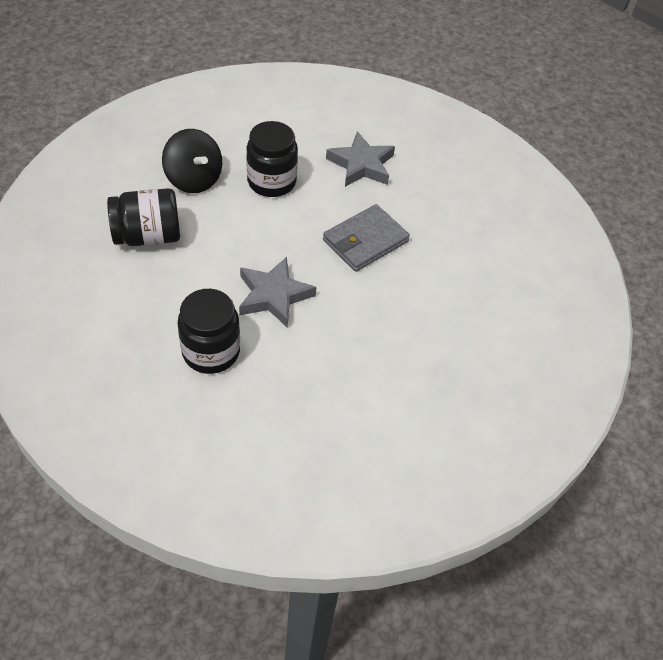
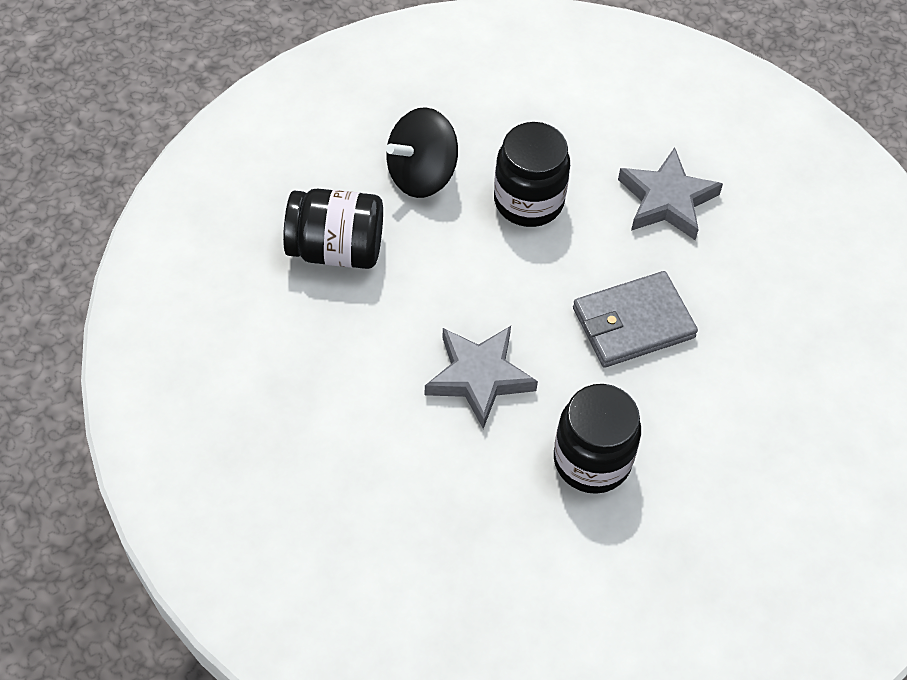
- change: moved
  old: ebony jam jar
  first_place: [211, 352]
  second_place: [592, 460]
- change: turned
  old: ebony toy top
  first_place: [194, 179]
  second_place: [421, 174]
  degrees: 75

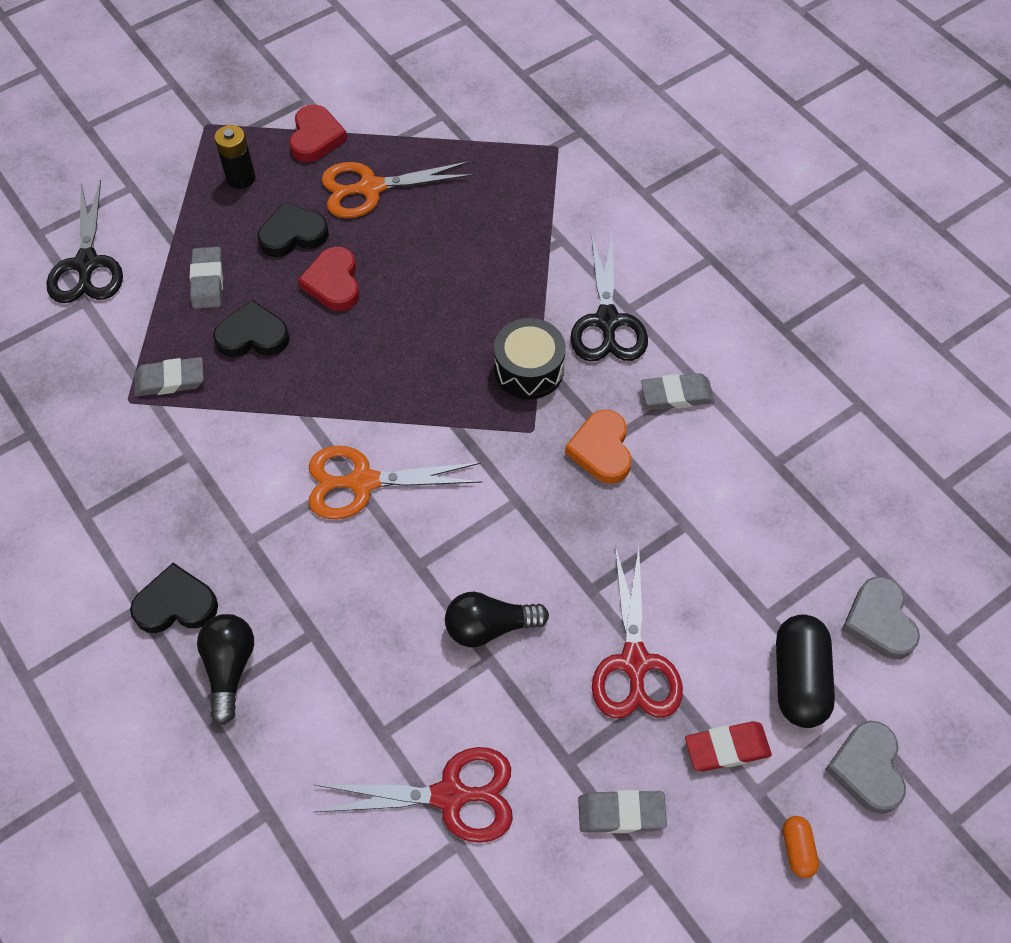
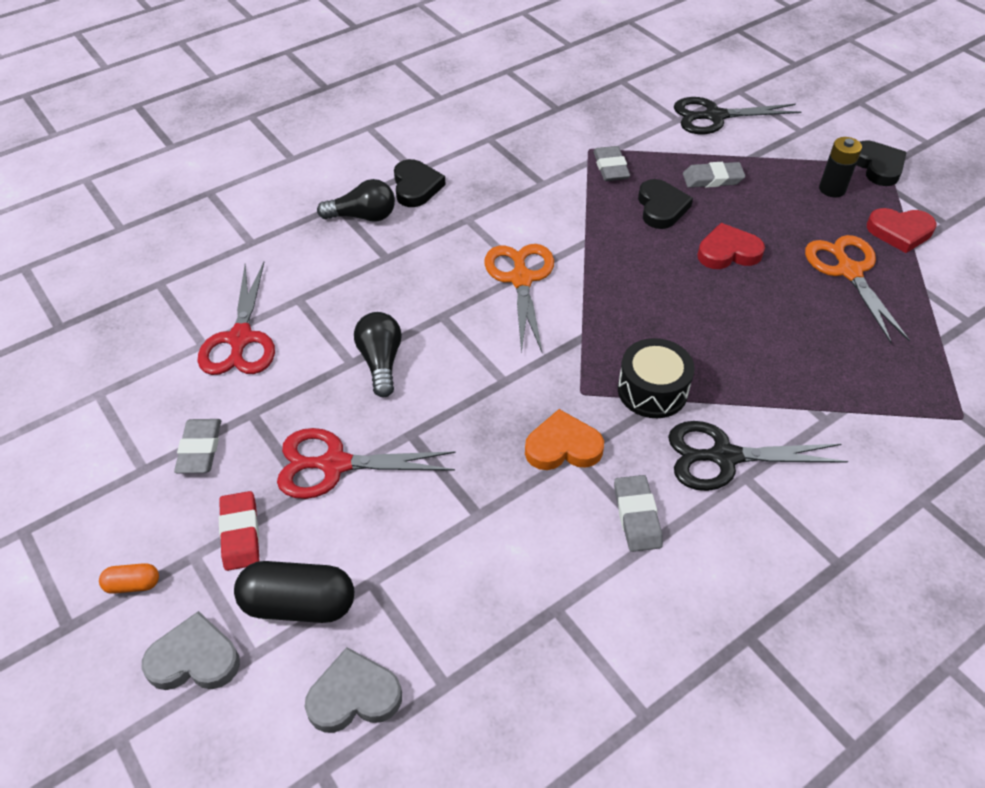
- change: moved
  old: ebony heart
  first_place: [293, 234]
  second_place: [878, 166]

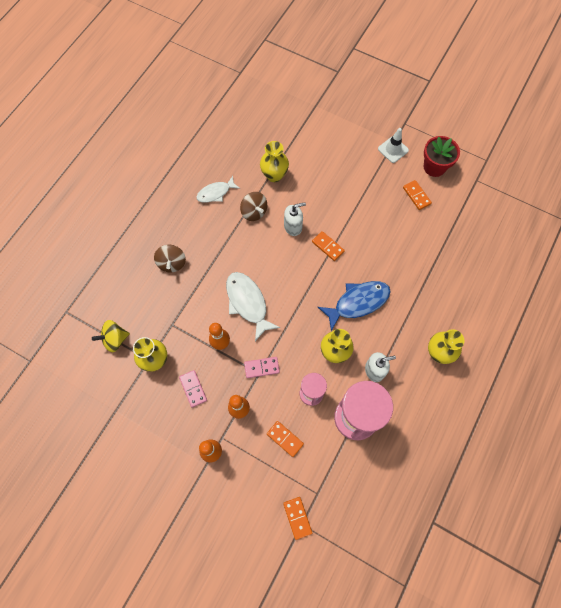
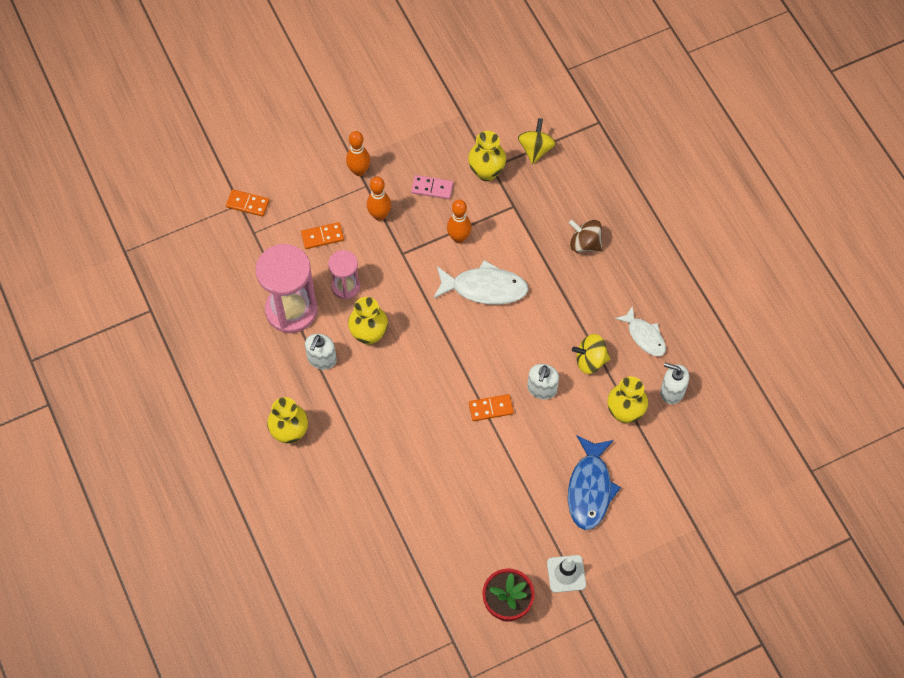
- change: removed
  old: rose-pink domino tile
  first_place: [261, 368]
- change: removed
  old: orange domino tile
  first_place: [416, 196]
- change: added
  new: white soap pump
  second_place: [672, 391]
- change: moved
  old: cobalt toy fish
  first_place: [358, 302]
  second_place: [590, 489]
- change: recoloured
  old: dark brown toy top
  new: golden toy top
  first_place: [254, 212]
  second_place: [590, 360]
- change: turned
  old: white toy fish
  first_place: [215, 193]
  second_place: [644, 336]
  degrees: 135

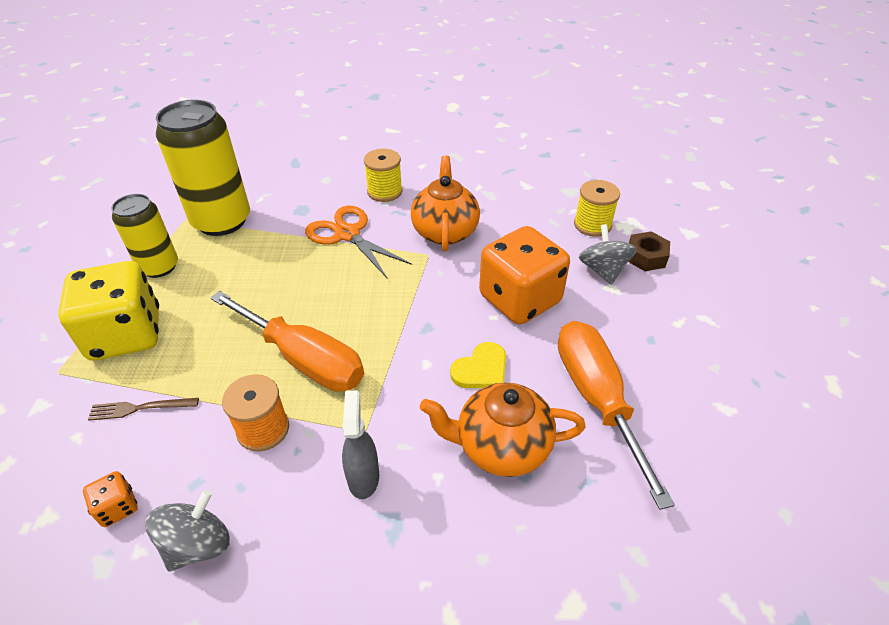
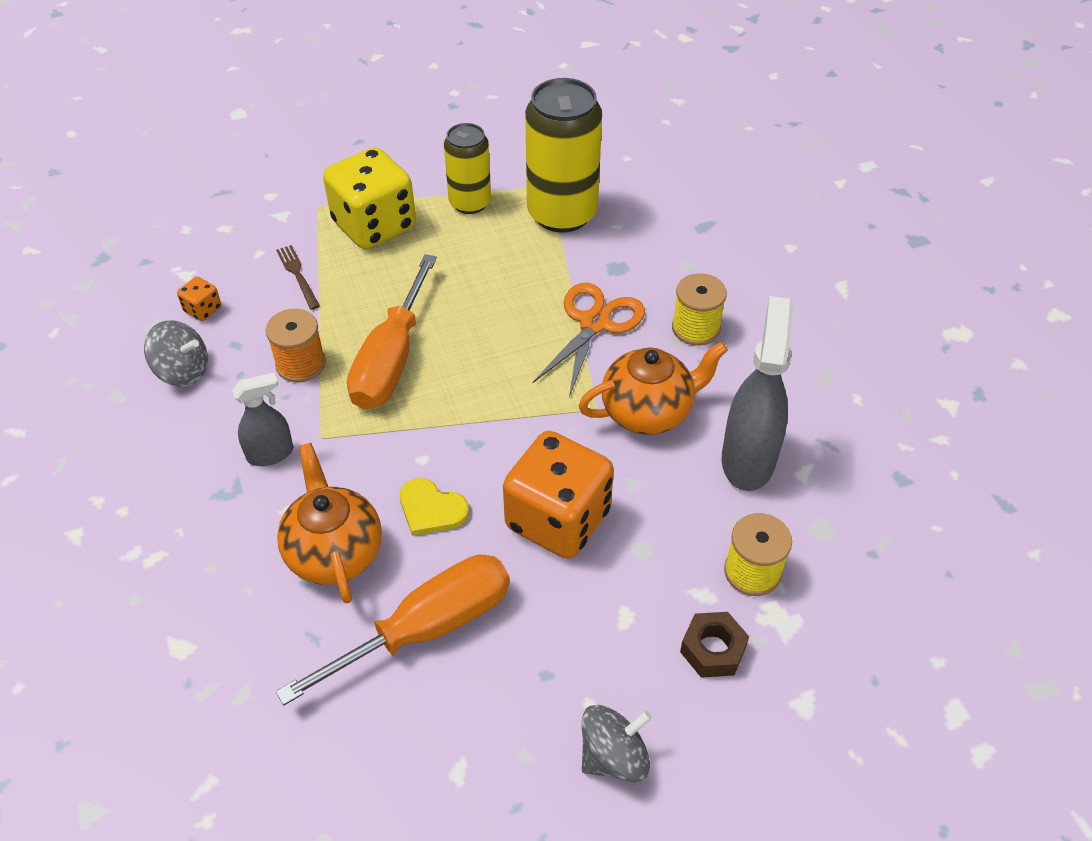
- change: added
  new: gray sprayer
  second_place: [748, 459]
- change: moved
  old: gray toy top
  first_place: [603, 270]
  second_place: [614, 756]

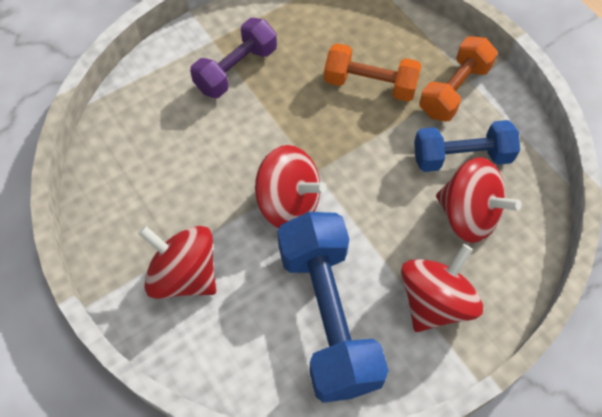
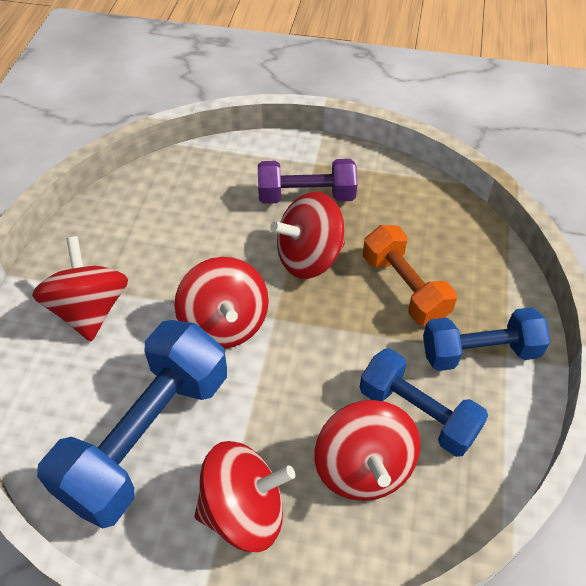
- change: added
  new: scarlet toy top
  second_place: [309, 257]
- change: recoloured
  old: orange hand weight
  new: cobalt hand weight
  first_place: [454, 90]
  second_place: [479, 352]

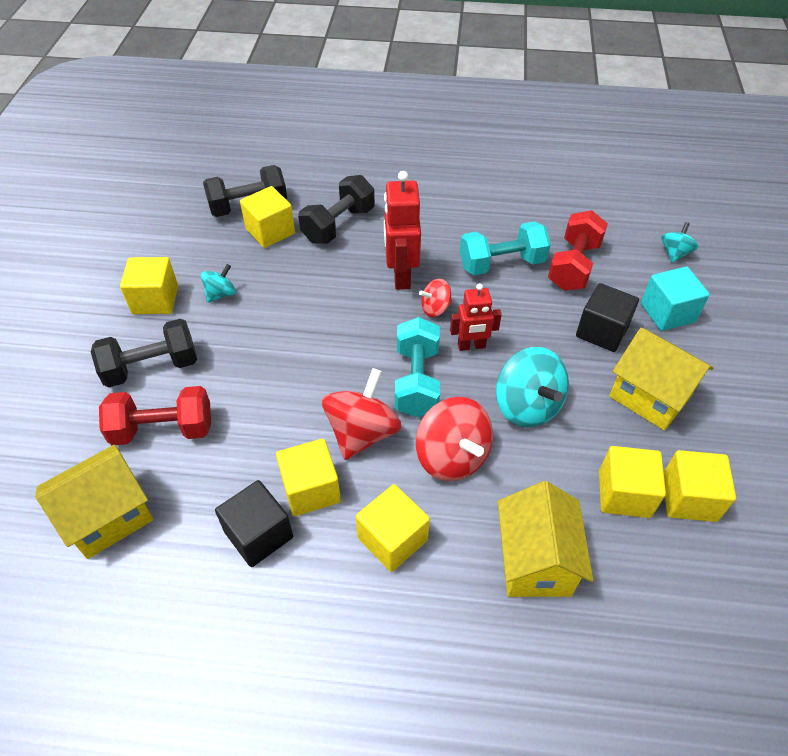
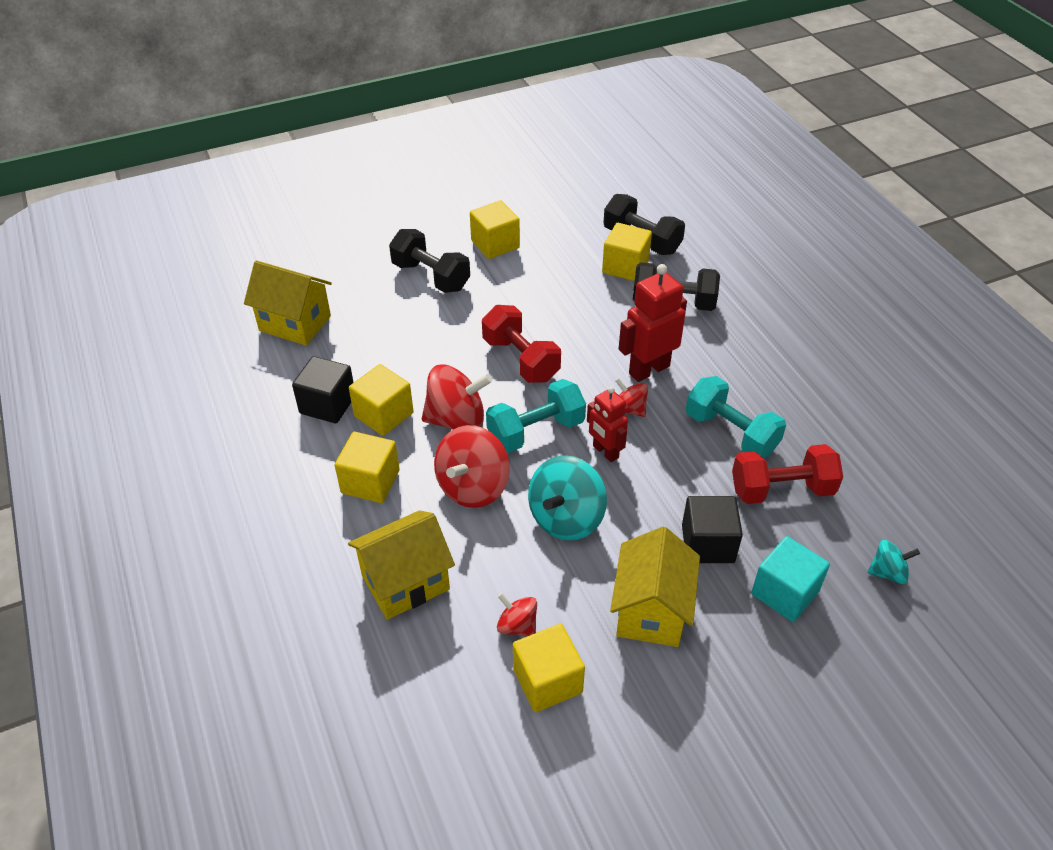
- change: removed
  old: teal toy top
  first_place: [221, 294]
- change: moved
  old: scarlet hand weight
  first_place: [163, 429]
  second_place: [520, 360]
- change: replaced
  old: golden block
  new: scarlet toy top
  first_place: [624, 494]
  second_place: [517, 626]

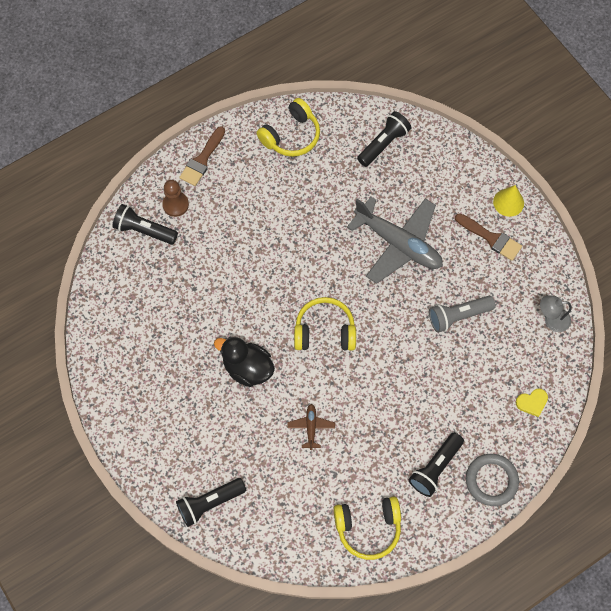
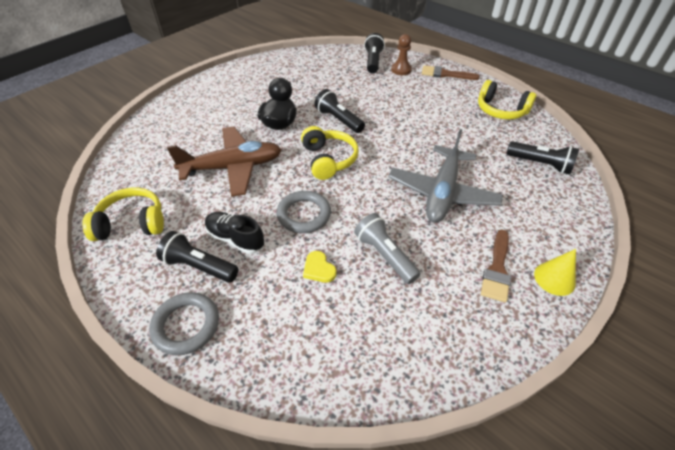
- change: removed
  old: gray lamp
  first_place: [551, 320]
- change: added
  new: ebony shoe
  second_place: [235, 239]
- change: added
  new: gray torus
  second_place: [304, 214]
- change: moved
  old: ebony flashlight
  first_place: [210, 503]
  second_place: [338, 120]
- change: moved
  old: golden heart
  first_place: [532, 402]
  second_place: [319, 269]
- change: turned
  old: golden over-ear headphones
  first_place: [368, 528]
  second_place: [132, 223]
  degrees: 105
- change: resized
  old: dark brown plane
  first_place: [311, 427]
  second_place: [233, 167]
  factor: 2.35

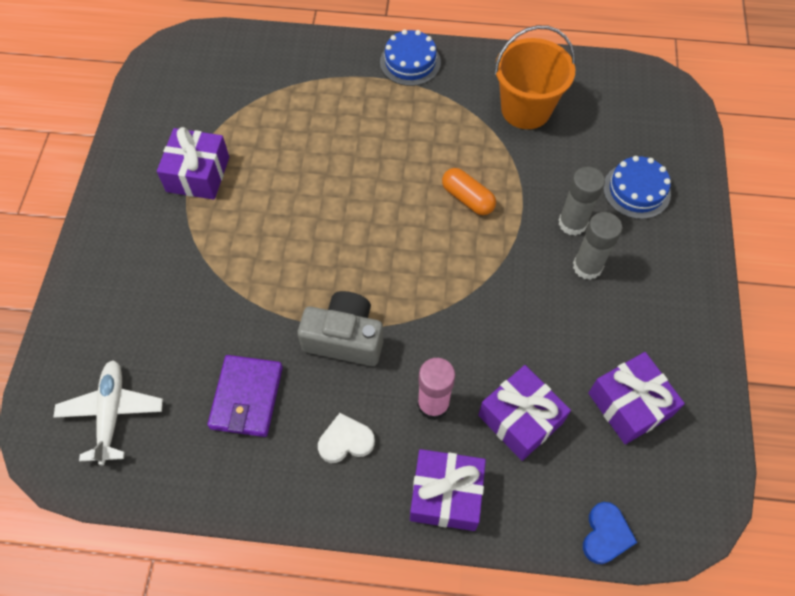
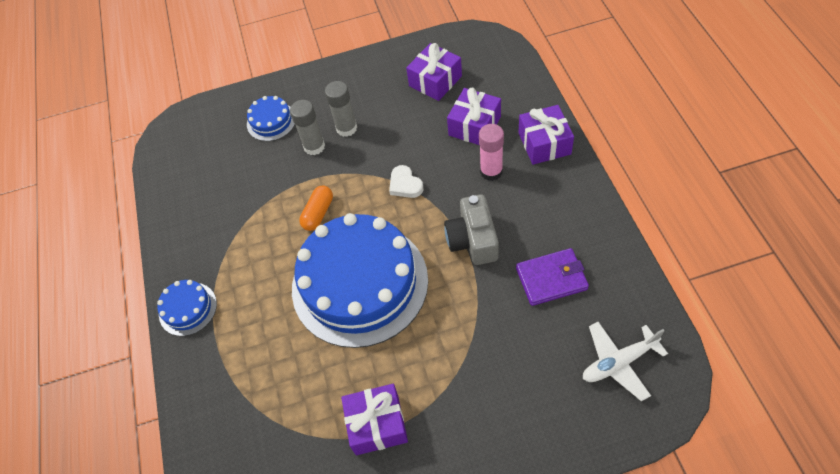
- change: removed
  old: orange bucket
  first_place: [526, 109]
- change: removed
  old: cobalt heart
  first_place: [605, 535]
- change: added
  new: cobalt gateau
  second_place: [359, 283]
- change: moved
  old: white heart
  first_place: [345, 441]
  second_place: [405, 184]

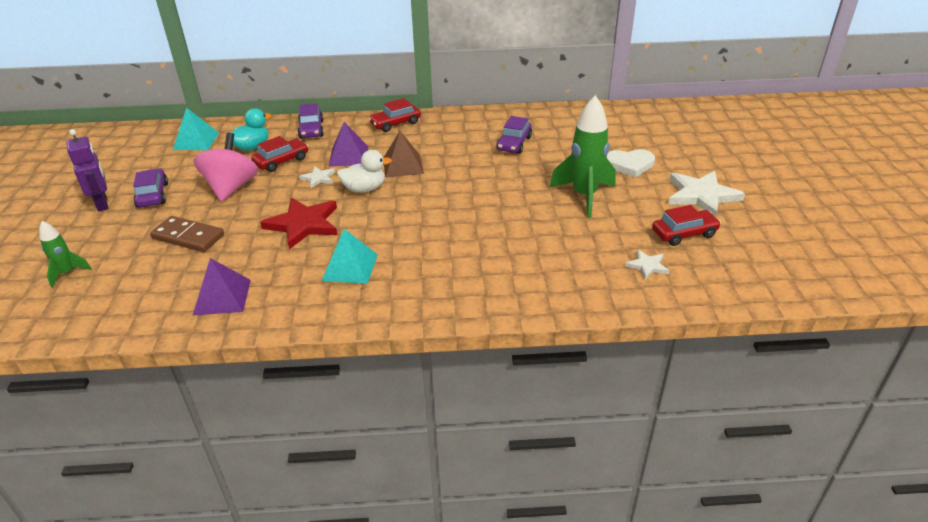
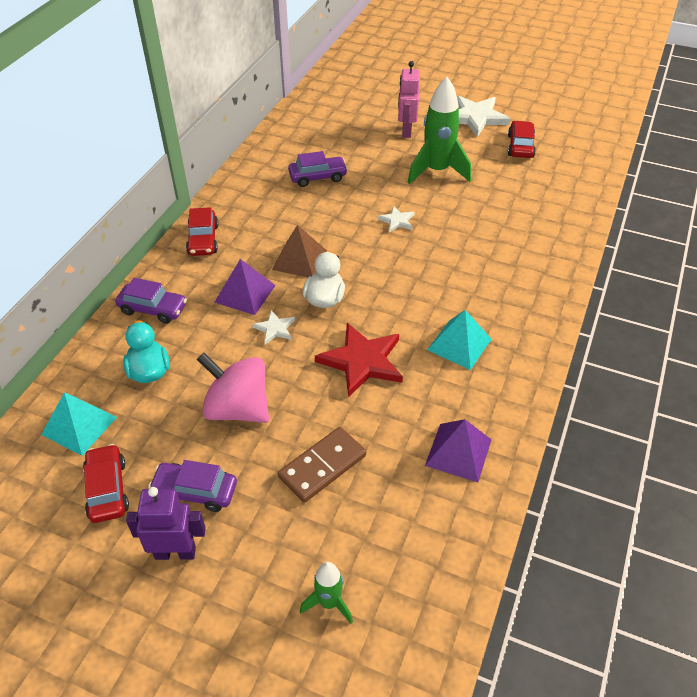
- change: moved
  old: scarlet automobile
  first_place: [281, 161]
  second_place: [107, 489]
- change: moved
  old: white five-pointed star
  first_place: [647, 266]
  second_place: [397, 221]
- change: replaced
  old: white heart
  new: rose-pink toy robot
  first_place: [629, 165]
  second_place: [406, 131]
- change: turned
  old: violet automobile
  first_place: [514, 144]
  second_place: [318, 177]
  degrees: -60

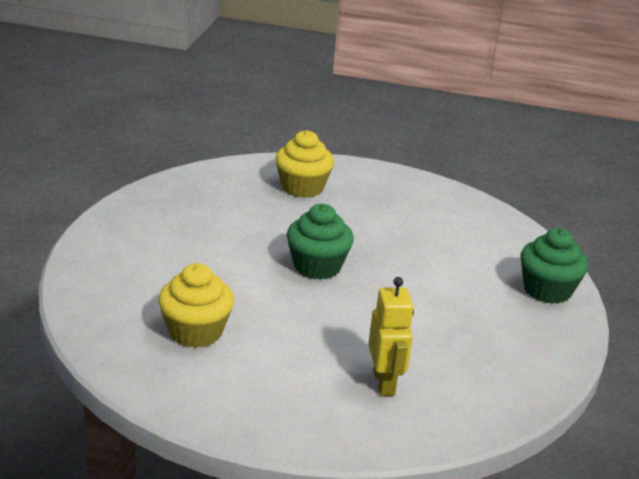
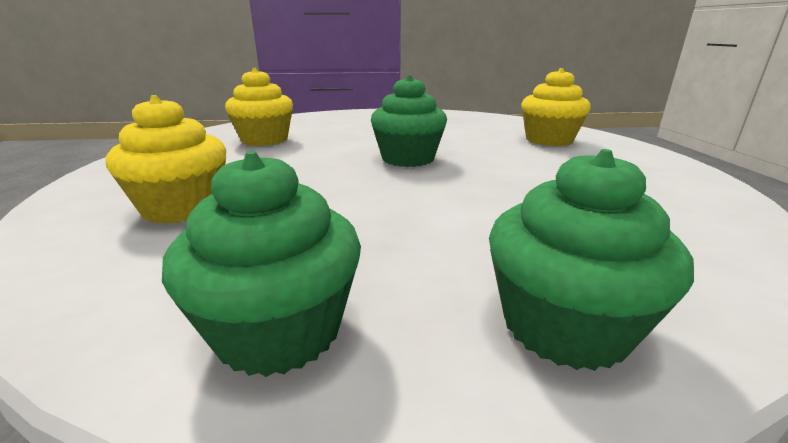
- change: added
  new: green fairy cake
  second_place: [279, 330]
- change: replaced
  old: golden toy robot
  new: golden fairy cake
  first_place: [384, 383]
  second_place: [182, 208]

